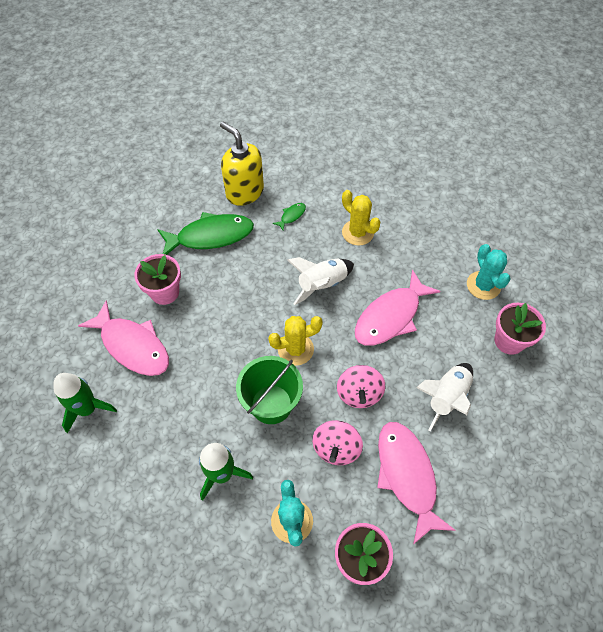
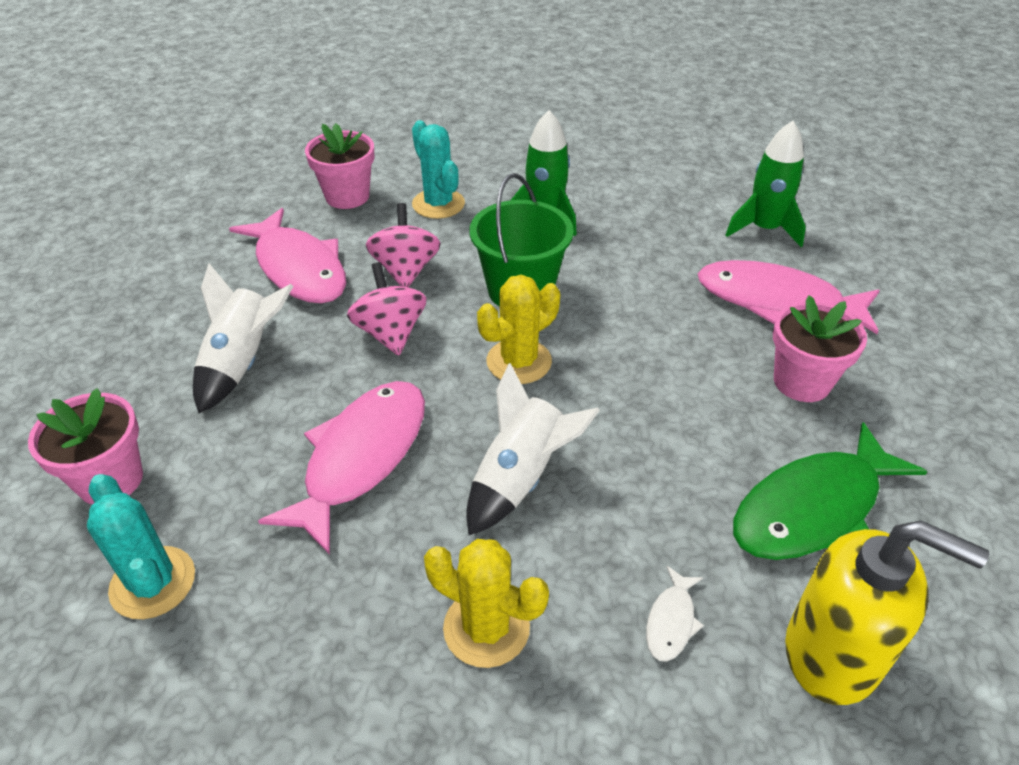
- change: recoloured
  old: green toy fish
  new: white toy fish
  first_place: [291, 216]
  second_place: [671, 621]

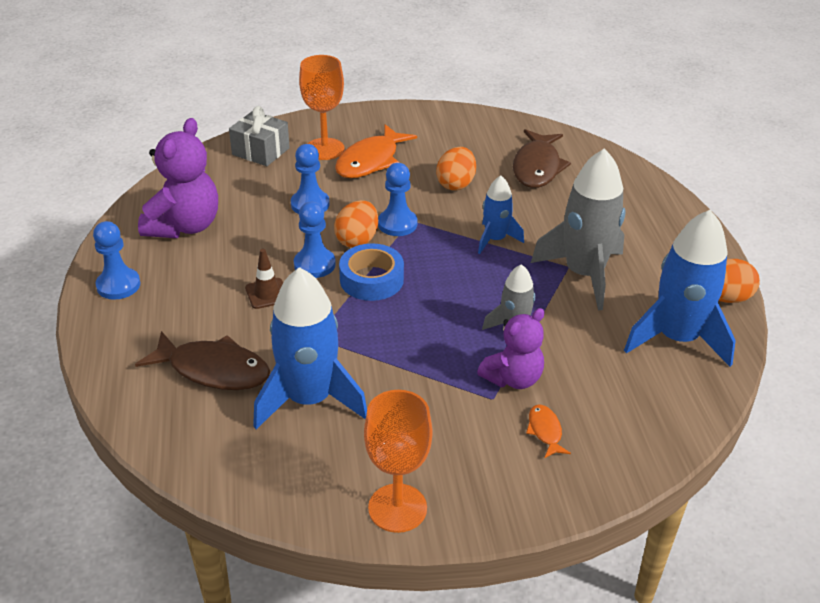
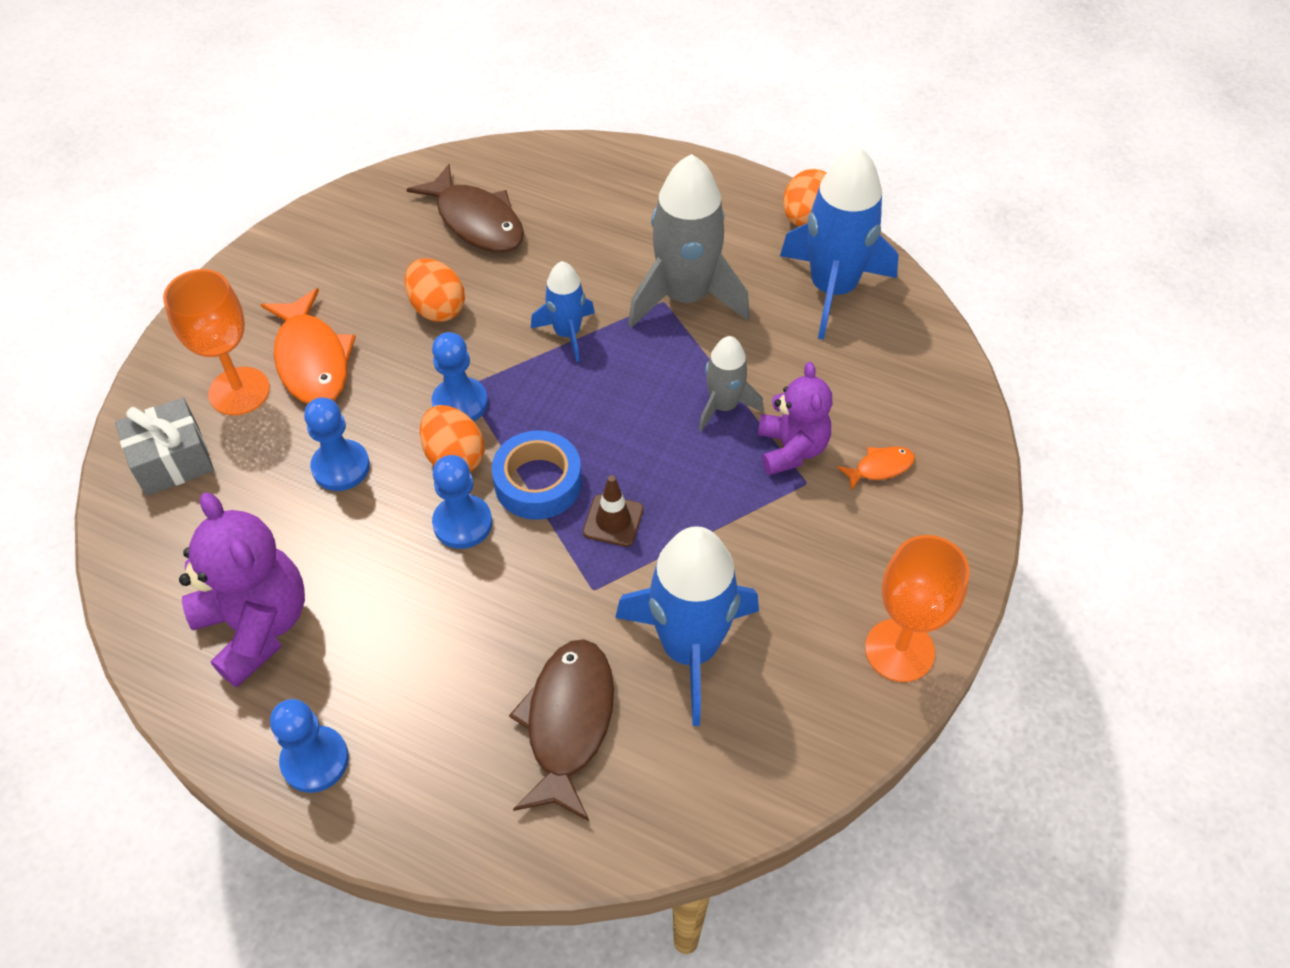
- change: moved
  old: dark brown safety cone
  first_place: [267, 293]
  second_place: [613, 521]
- change: turned
  old: dark brown toy fish
  first_place: [213, 370]
  second_place: [568, 723]
  degrees: -45
- change: turned
  old: orange toy fish
  first_place: [545, 431]
  second_place: [880, 467]
  degrees: 135

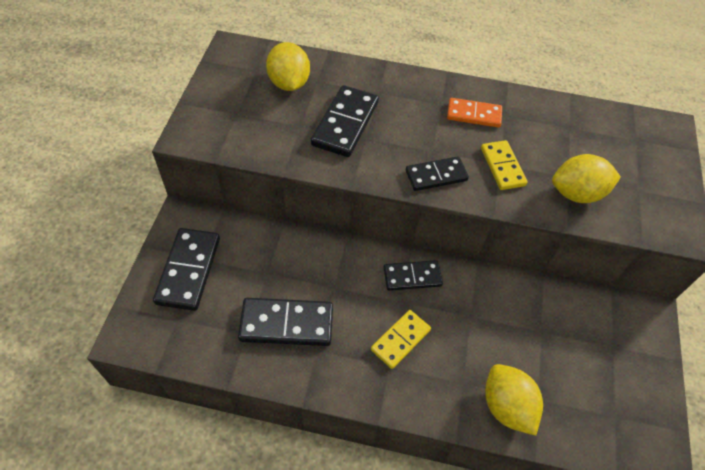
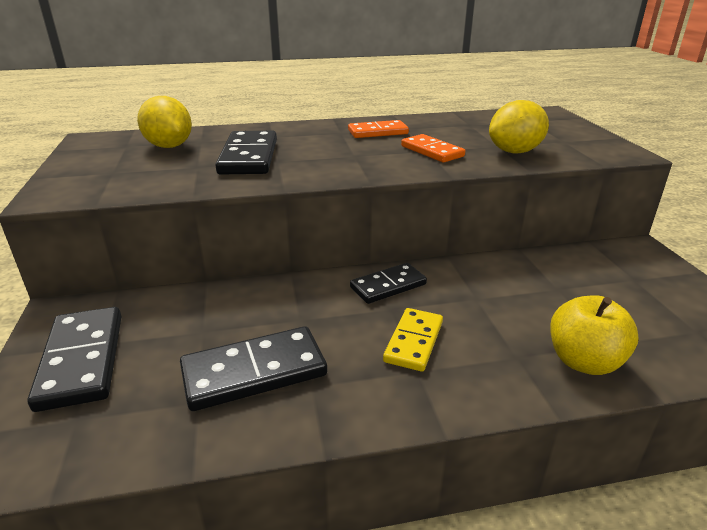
- change: removed
  old: ebony domino tile
  first_place: [436, 176]
- change: replaced
  old: golden toy lemon
  new: golden apple
  first_place: [506, 406]
  second_place: [584, 361]
- change: recoloured
  old: golden domino tile
  new: orange domino tile
  first_place: [502, 167]
  second_place: [432, 151]

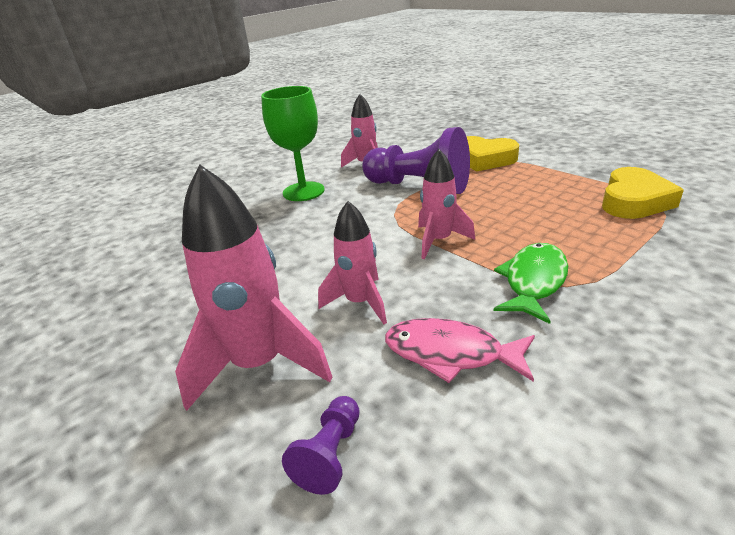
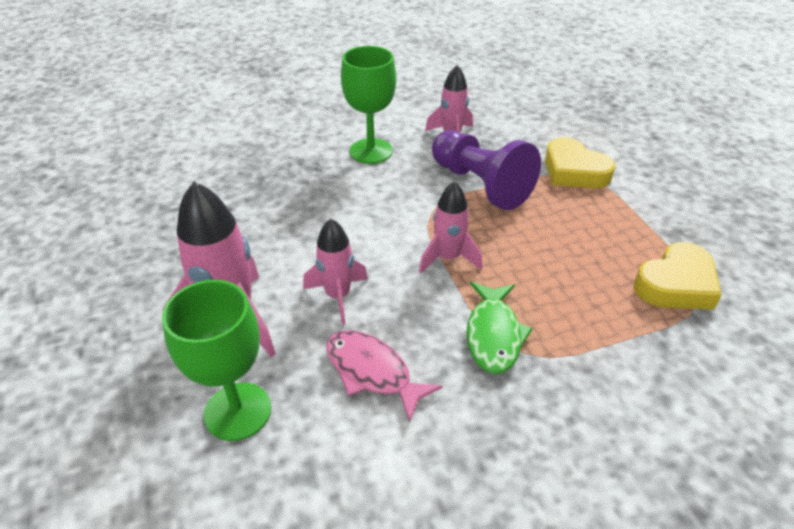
- change: replaced
  old: violet chess pawn
  new: green chalice
  first_place: [330, 454]
  second_place: [238, 411]
- change: turned
  old: green toy fish
  first_place: [533, 281]
  second_place: [493, 335]
  degrees: 135

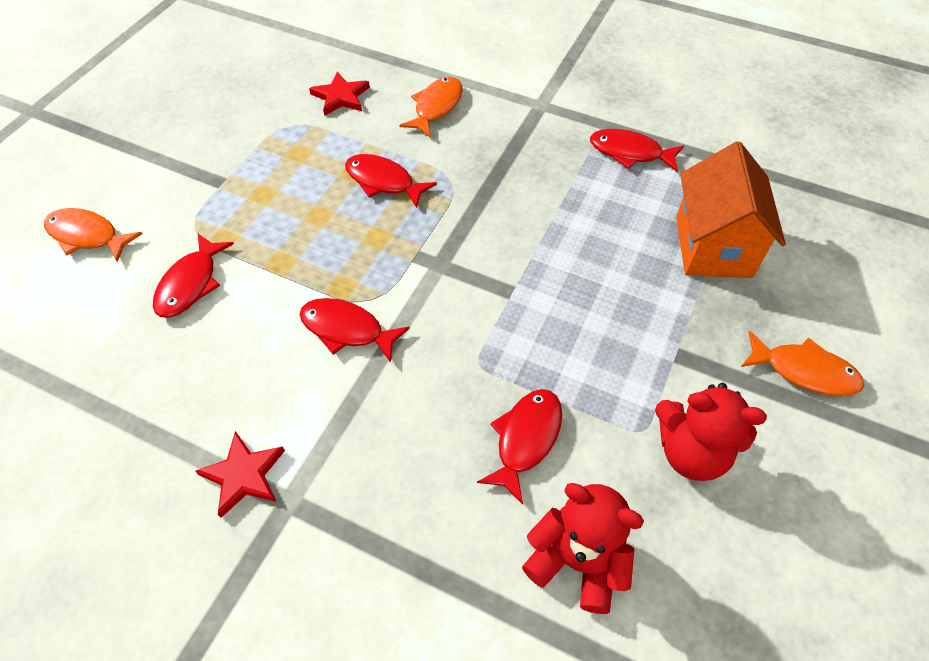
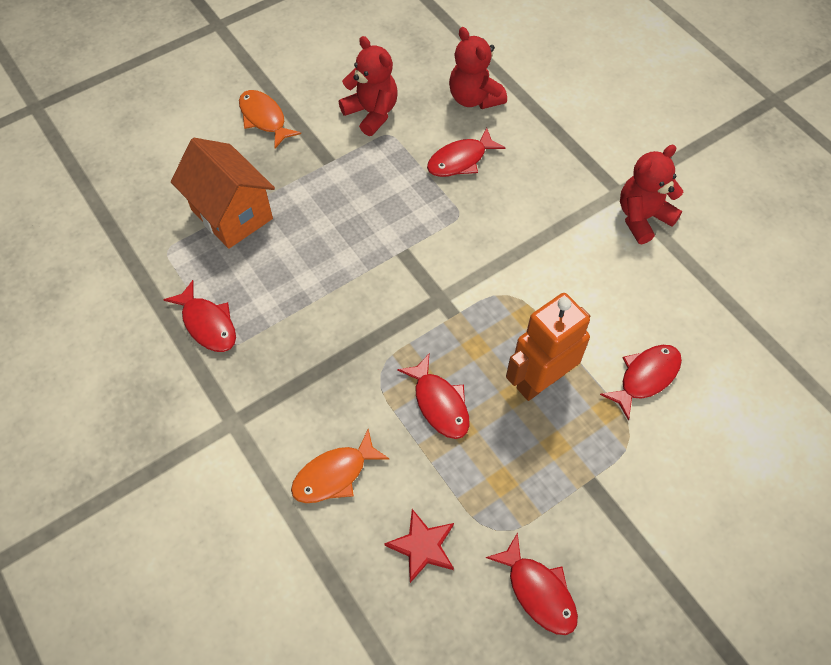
- change: removed
  old: orange toy fish
  first_place: [87, 236]
- change: added
  new: orange toy robot
  second_place: [540, 380]
- change: moved
  old: scarlet toy fish
  first_place: [347, 330]
  second_place: [538, 591]
- change: replaced
  old: scarlet five-pointed star
  new: scarlet stuffed bear
  first_place: [243, 475]
  second_place: [642, 217]
- change: turned
  old: orange house
  first_place: [713, 247]
  second_place: [232, 214]
  degrees: -75

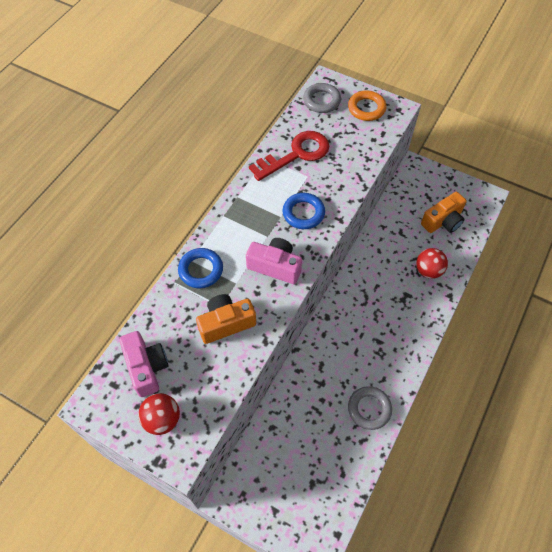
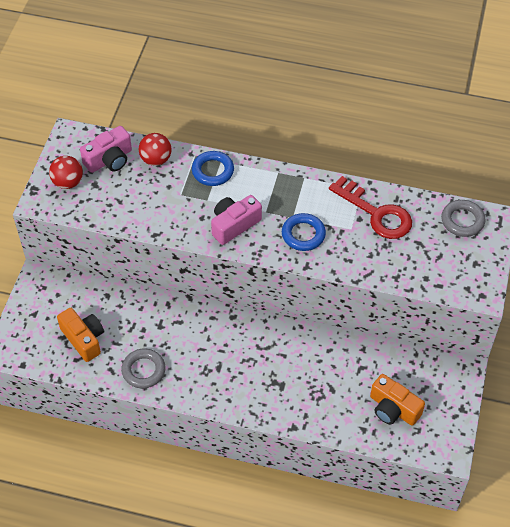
- change: removed
  old: orange torus
  first_place: [366, 108]
- change: moved
  old: orange camera
  first_place: [226, 323]
  second_place: [83, 339]
- change: moved
  old: scarlet ball
  first_place: [428, 270]
  second_place: [156, 159]
- change: turned
  old: rose-pink camera
  first_place: [275, 266]
  second_place: [234, 225]
  degrees: -135

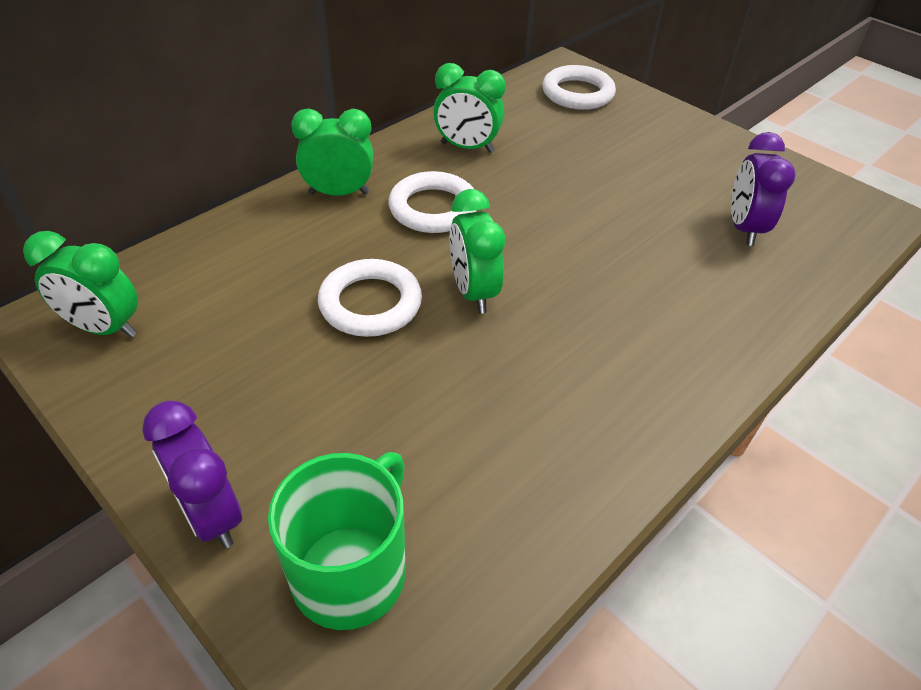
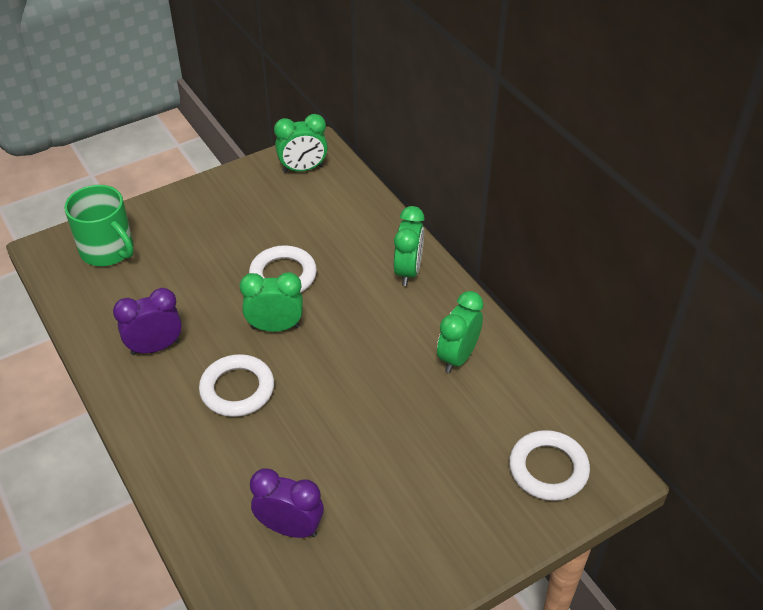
- change: moved
  old: violet clock
  first_place: [212, 515]
  second_place: [155, 347]
- change: moved
  old: white torus
  first_place: [433, 208]
  second_place: [237, 389]
- change: turned
  old: green clock
  first_place: [104, 328]
  second_place: [303, 169]
  degrees: -135

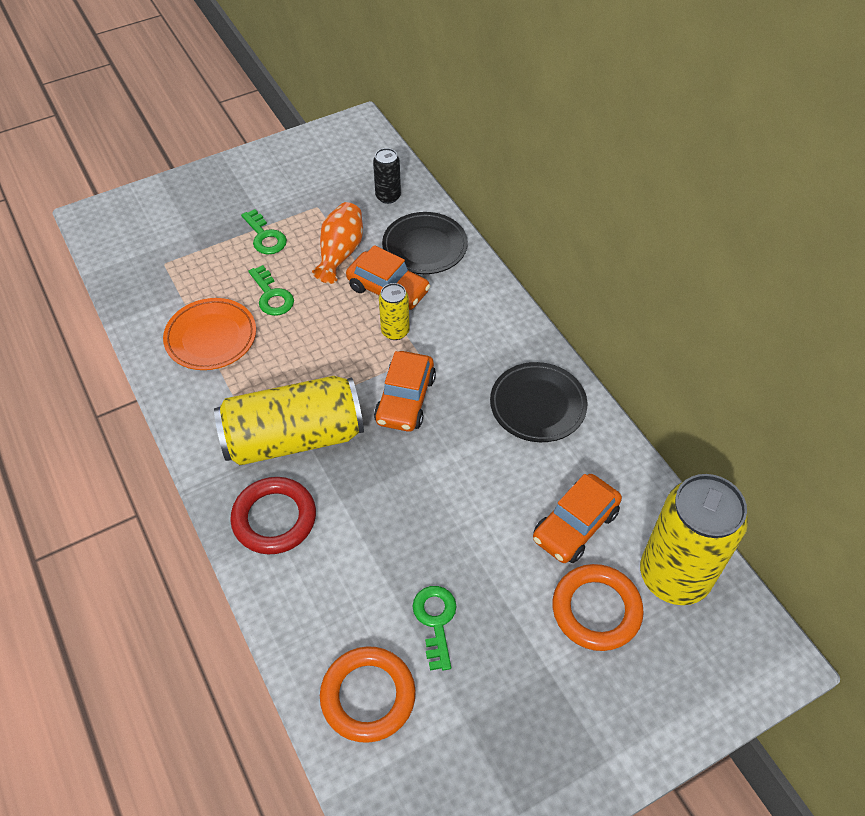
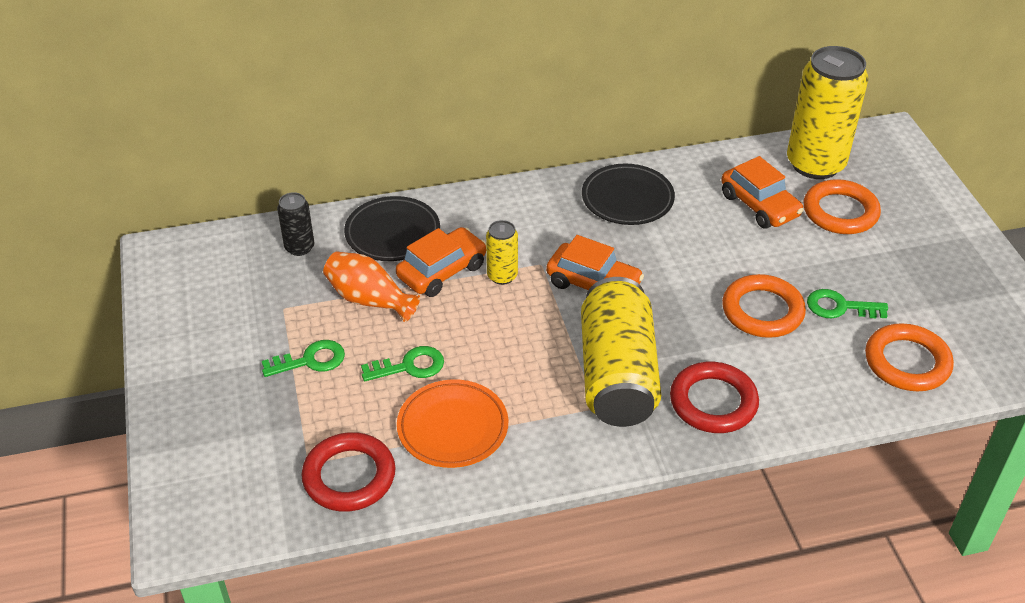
- change: added
  new: scarlet torus
  second_place: [349, 476]
- change: added
  new: orange torus
  second_place: [762, 311]

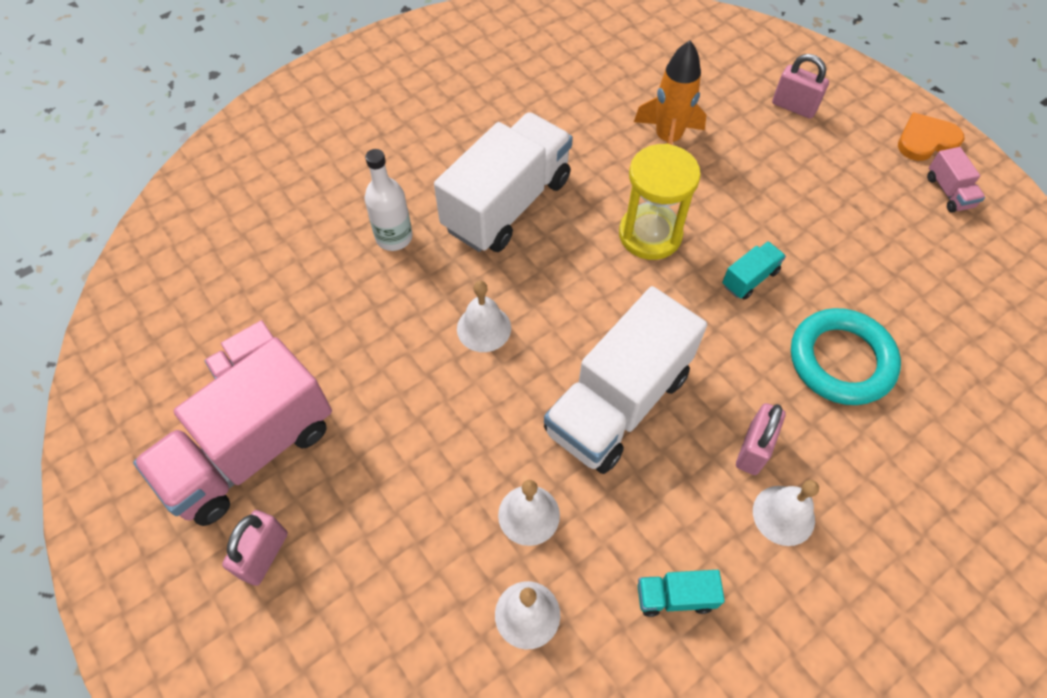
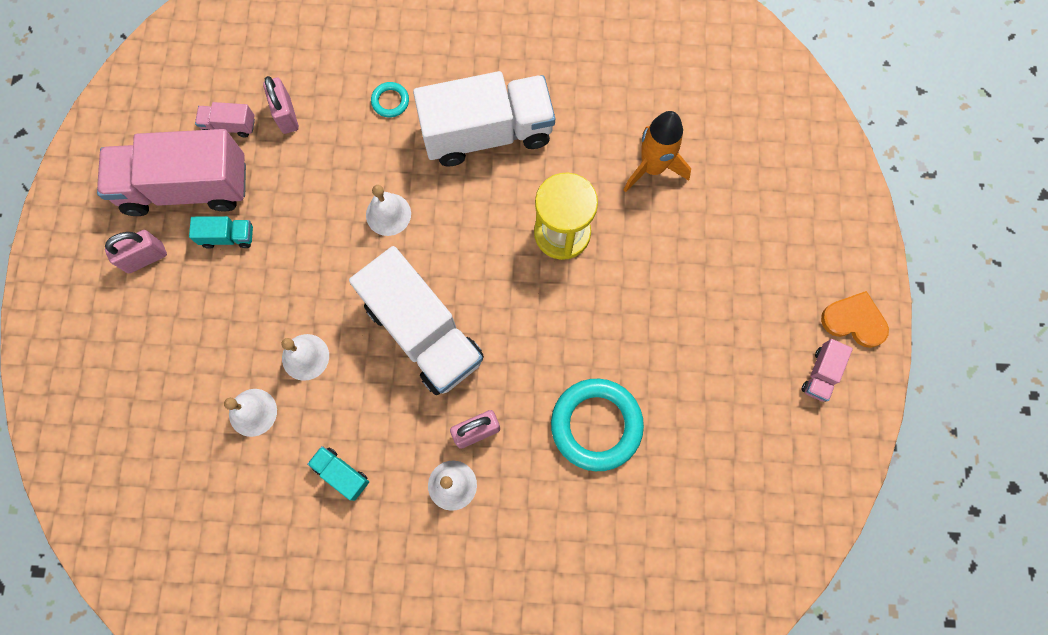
- change: moved
  old: teal lorry
  first_place: [750, 278]
  second_place: [228, 237]
- change: moved
  old: rose-pink small lock
  first_place: [793, 107]
  second_place: [286, 115]
- change: replaced
  old: white drink bottle
  new: teal torus
  first_place: [394, 237]
  second_place: [390, 101]
- change: turned
  old: white lorry
  first_place: [617, 402]
  second_place: [423, 332]
  degrees: -120

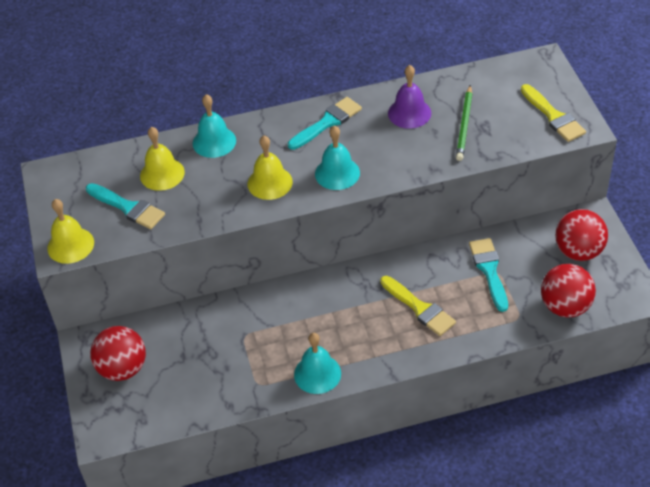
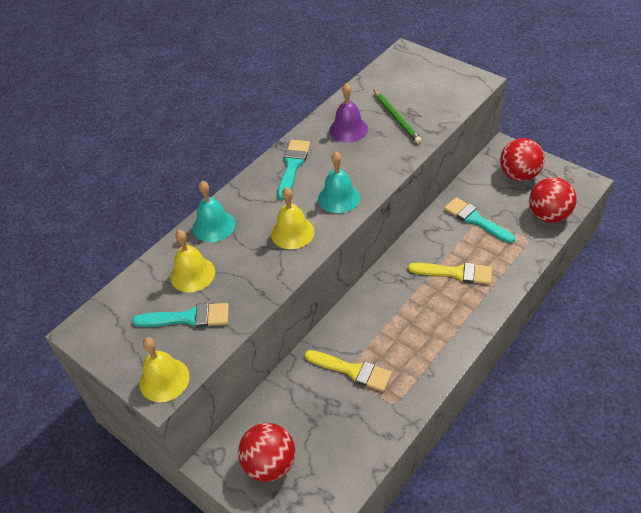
- change: removed
  old: teal bell
  first_place: [317, 374]
- change: moved
  old: golden paintbrush
  first_place: [553, 116]
  second_place: [352, 371]

